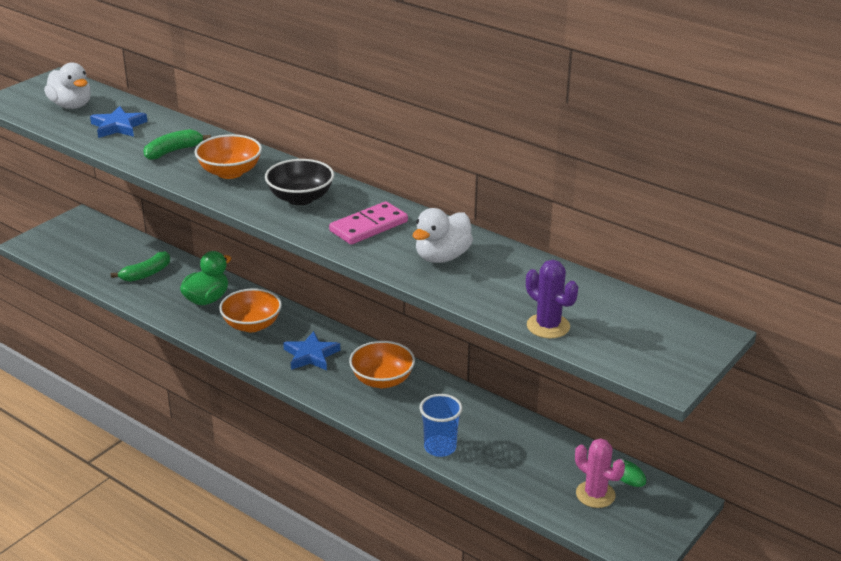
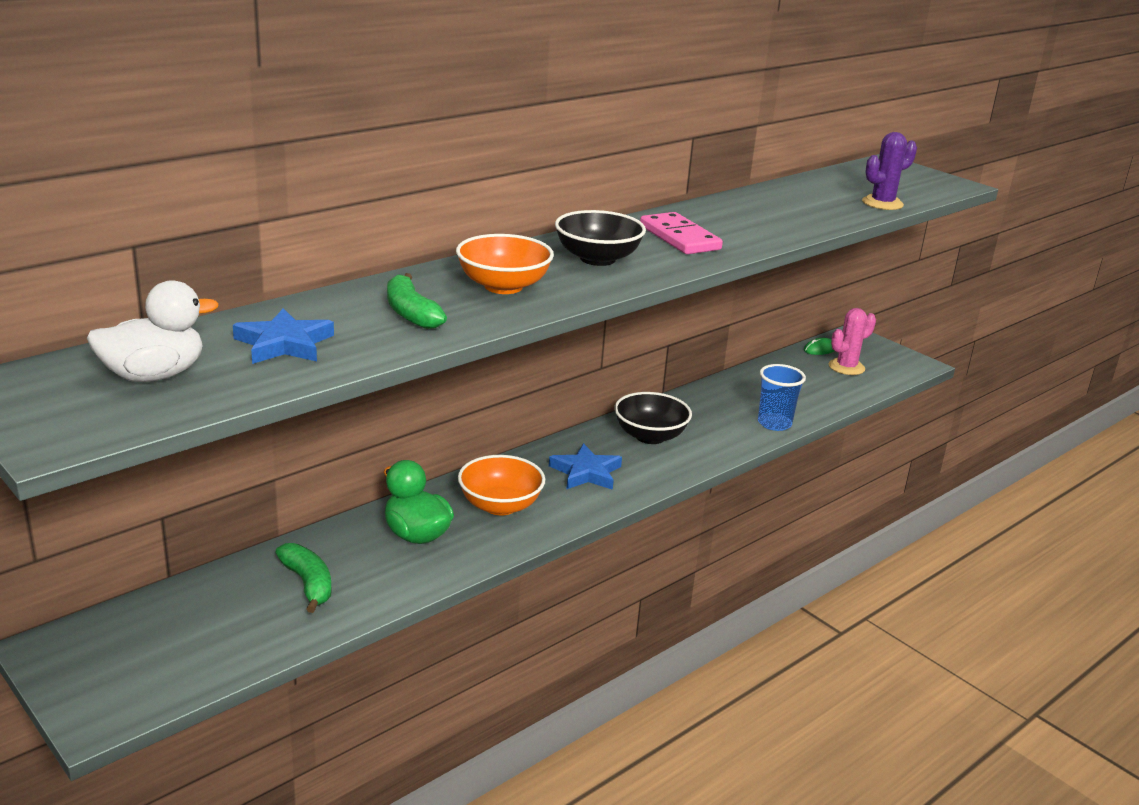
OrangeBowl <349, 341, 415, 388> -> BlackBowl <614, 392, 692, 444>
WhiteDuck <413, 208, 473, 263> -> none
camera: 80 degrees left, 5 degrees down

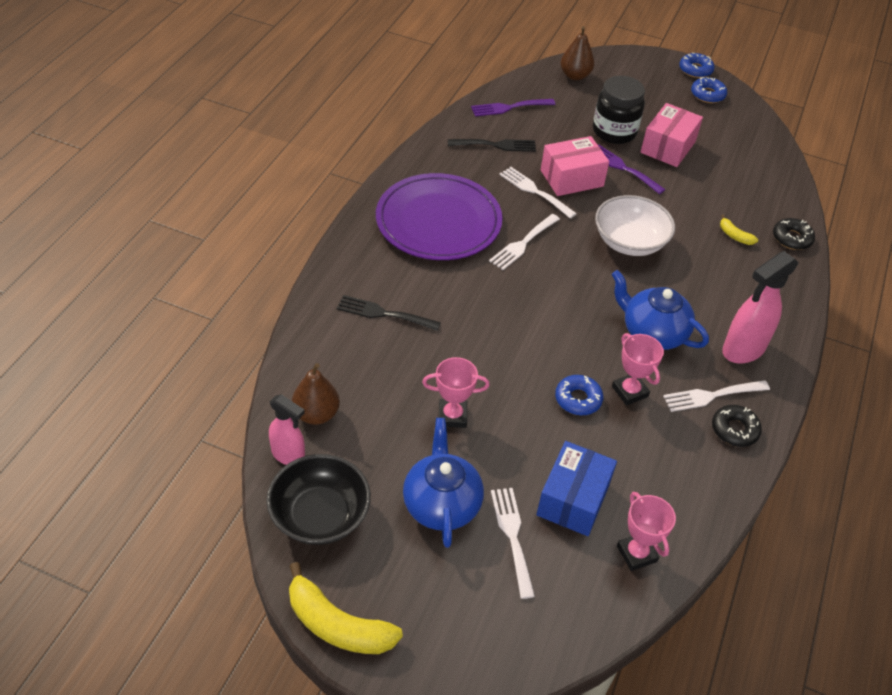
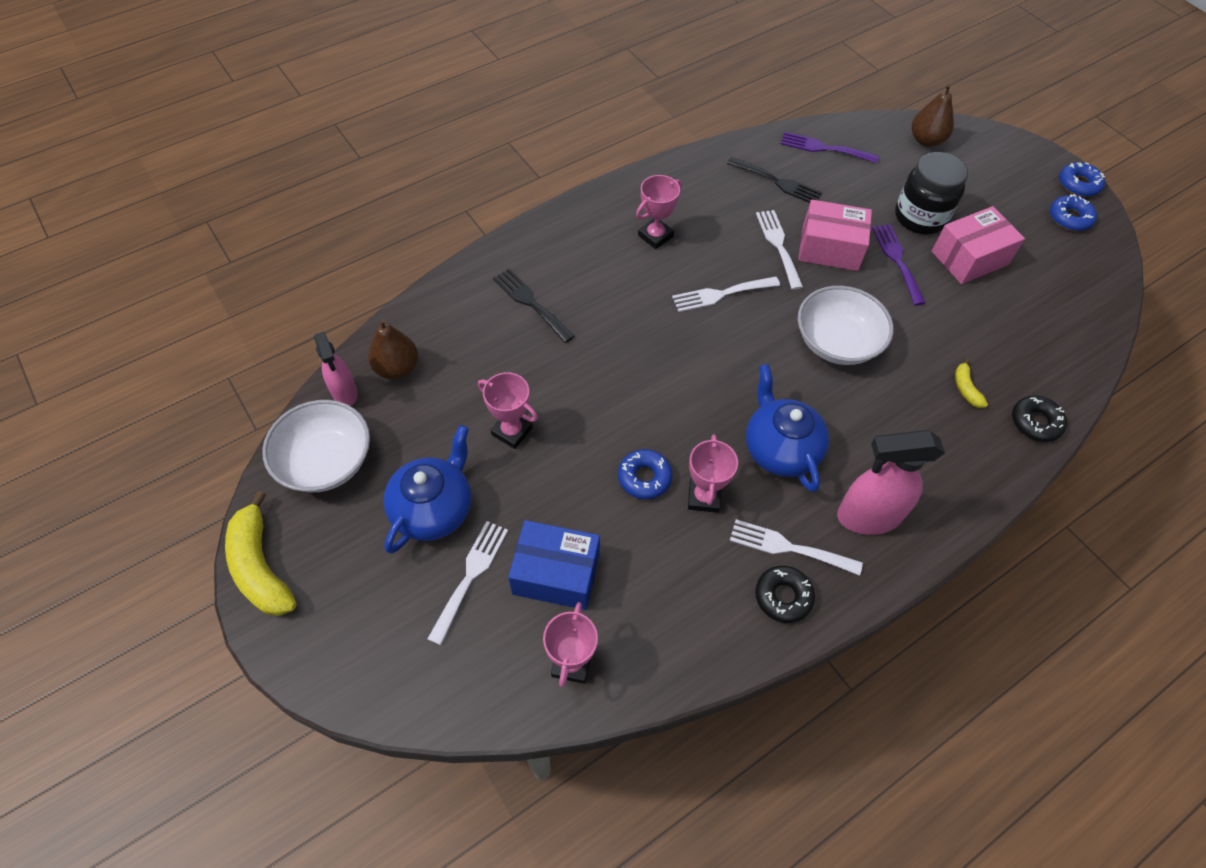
BlackBowl <266, 454, 371, 545> -> WhiteBowl <262, 400, 370, 492>
PurplePlate <376, 173, 502, 260> -> PinkTrophy <636, 175, 682, 249>
BlueBox <536, 441, 617, 536> -> BlueBox <508, 520, 600, 610>, 45 degrees clockwise
camera: 35 degrees right, 10 degrees up

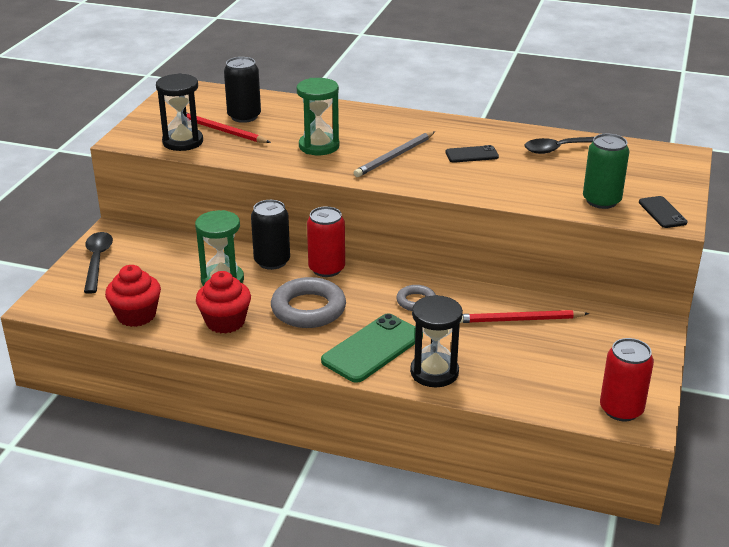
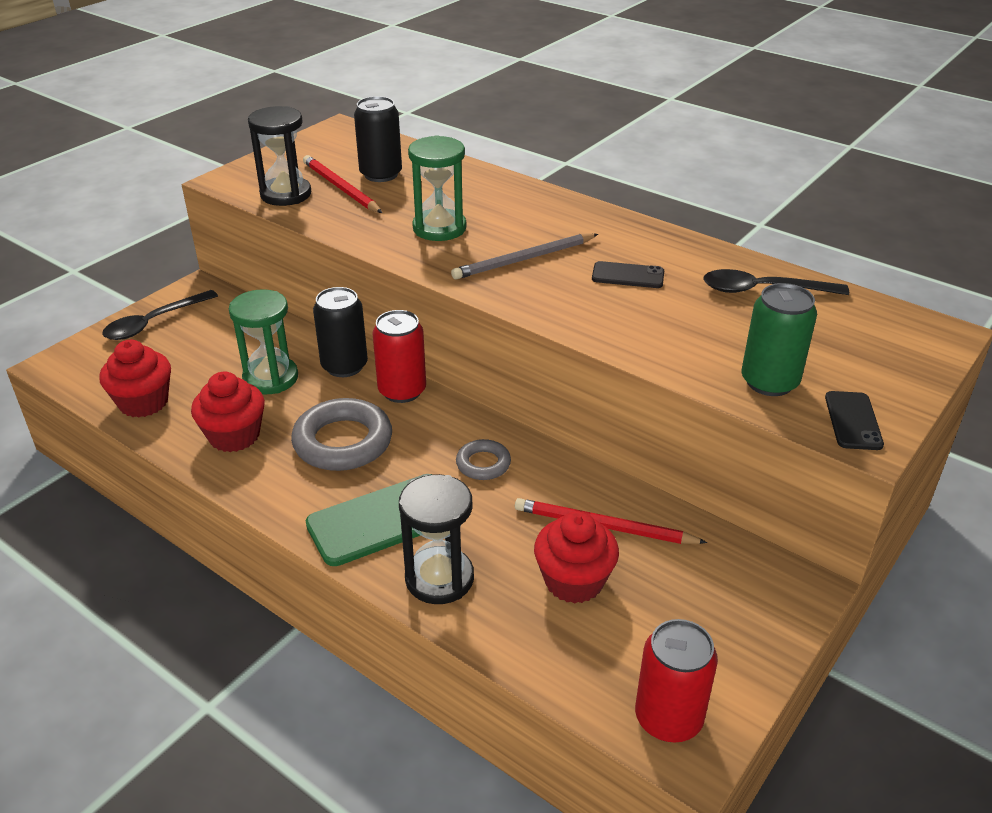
BlackSpoon <84, 232, 113, 294> -> BlackSpoon <102, 290, 218, 340>, 150 degrees counterclockwise
none -> RedCupcake <534, 511, 619, 604>
camera: 20 degrees right, 5 degrees up

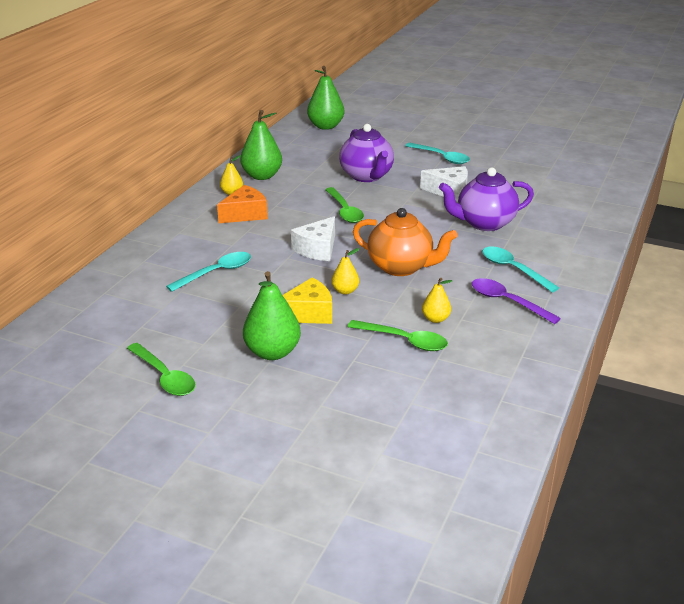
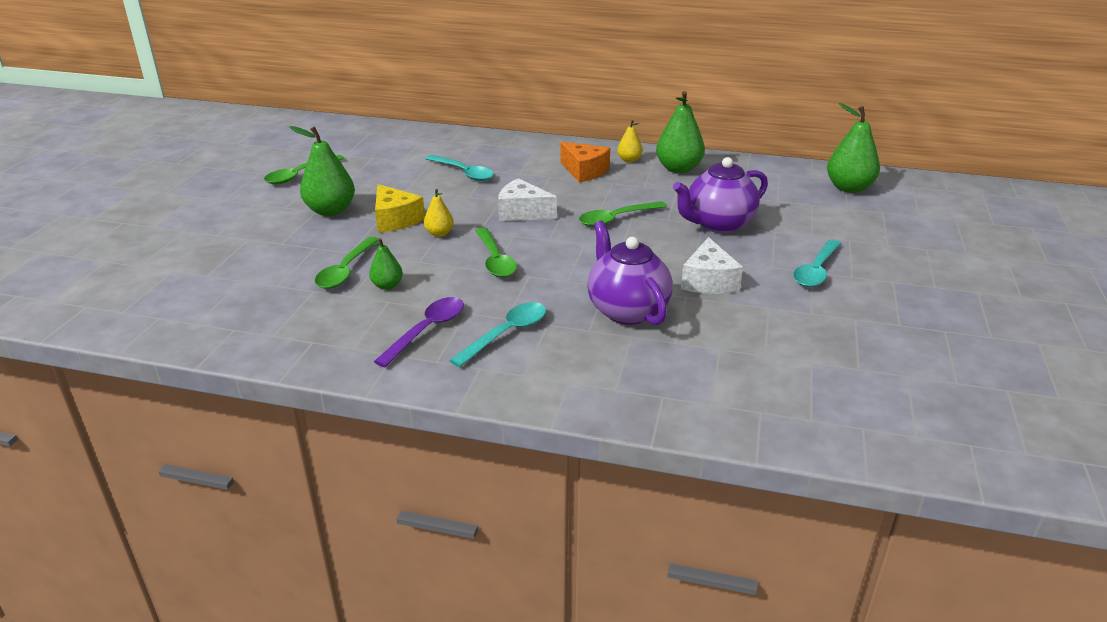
OrangeTeapot <353, 208, 457, 276> -> GreenSpoon <475, 227, 517, 277>
YellowPear <422, 278, 452, 323> -> GreenPear <369, 238, 403, 290>
camera: 80 degrees right, 0 degrees up

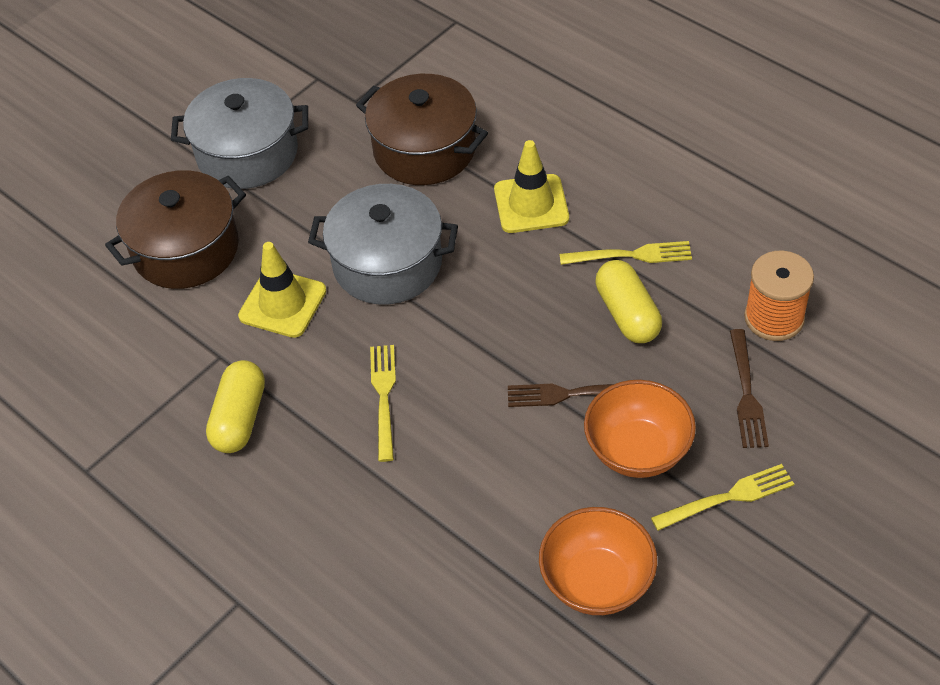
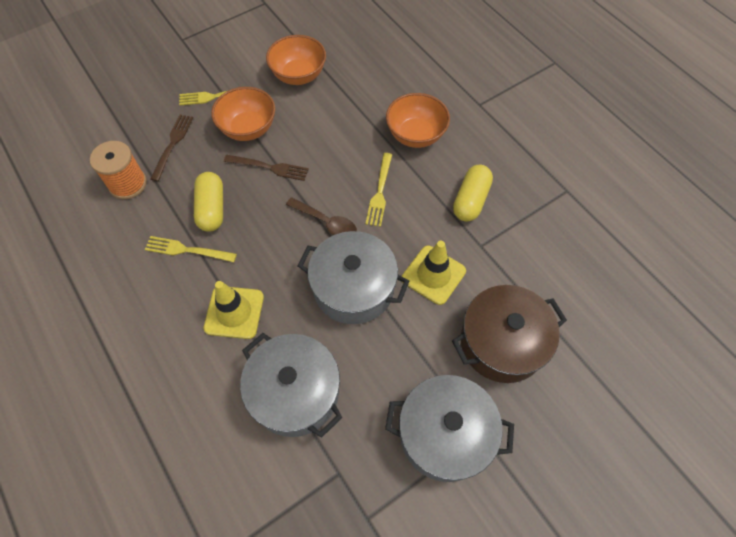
BrownPot <356, 74, 488, 185> -> GreyPot <240, 333, 342, 438>
none -> BrownSpoon <286, 197, 357, 235>
none -> OrangeBowl <386, 93, 450, 148>
camera: 170 degrees left, 10 degrees up

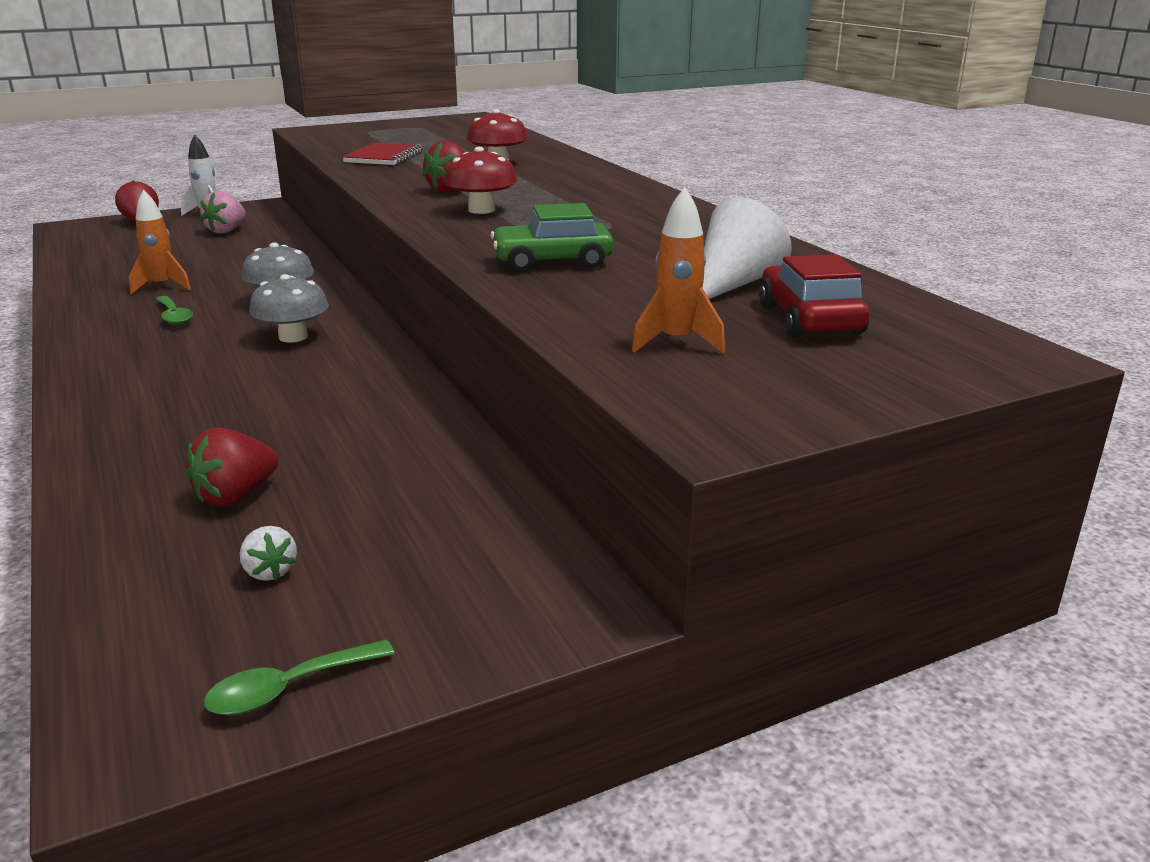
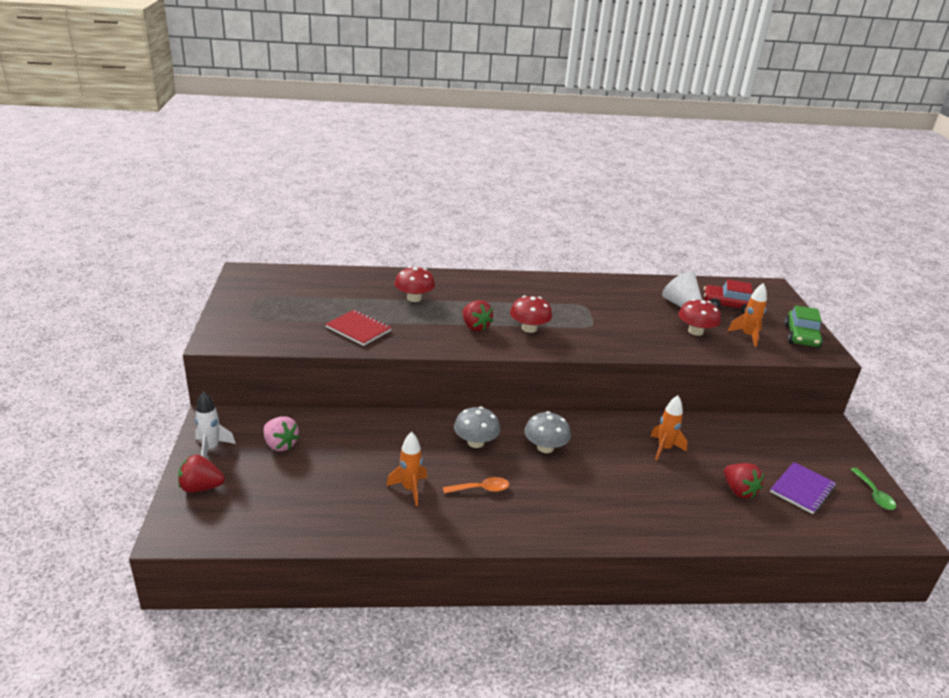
GreenSpoon <156, 296, 194, 325> -> OrangeSpoon <443, 477, 509, 494>
WhiteStrawberry <240, 526, 297, 581> -> PurpleNotebook <770, 462, 836, 514>
GreenCar <490, 203, 613, 272> -> GreenCar <784, 305, 823, 348>, relocated
none -> OrangeRocket <651, 395, 688, 461>
none -> RedMushroom <678, 299, 721, 336>
camera: 70 degrees left, 5 degrees up

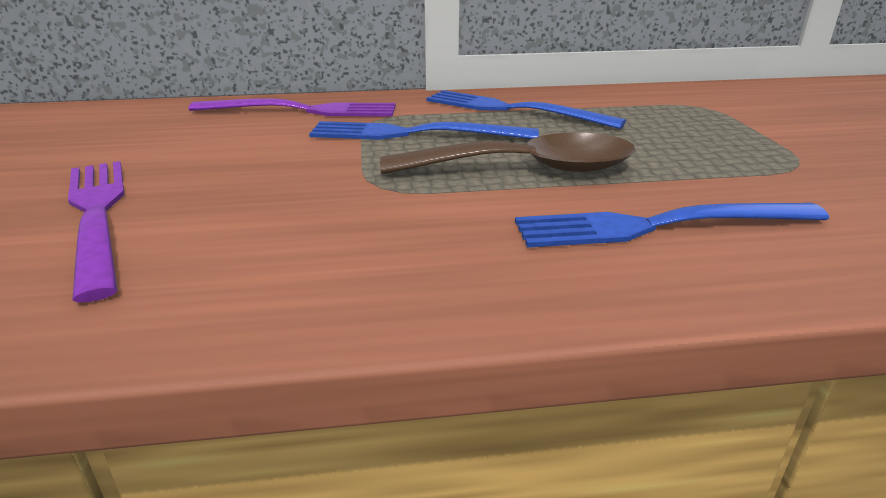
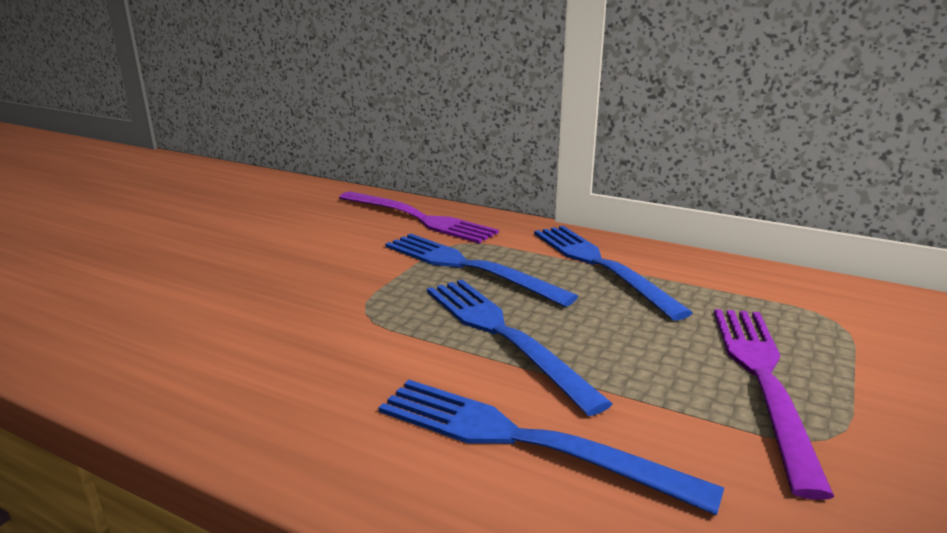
PurpleFork <68, 161, 124, 303> -> PurpleFork <714, 309, 834, 500>, relocated
BrownSpoon <380, 132, 636, 174> -> BlueFork <427, 279, 613, 416>
camera: 35 degrees right, 5 degrees down

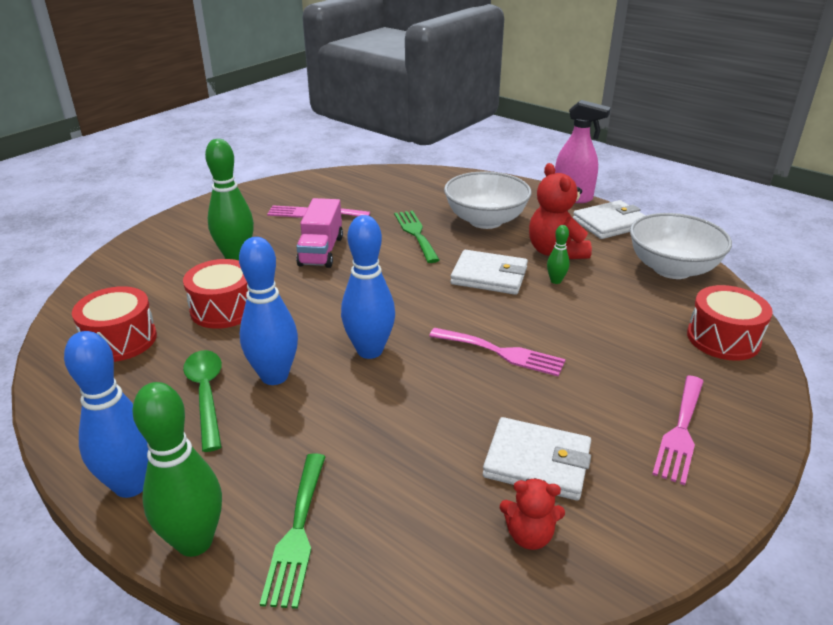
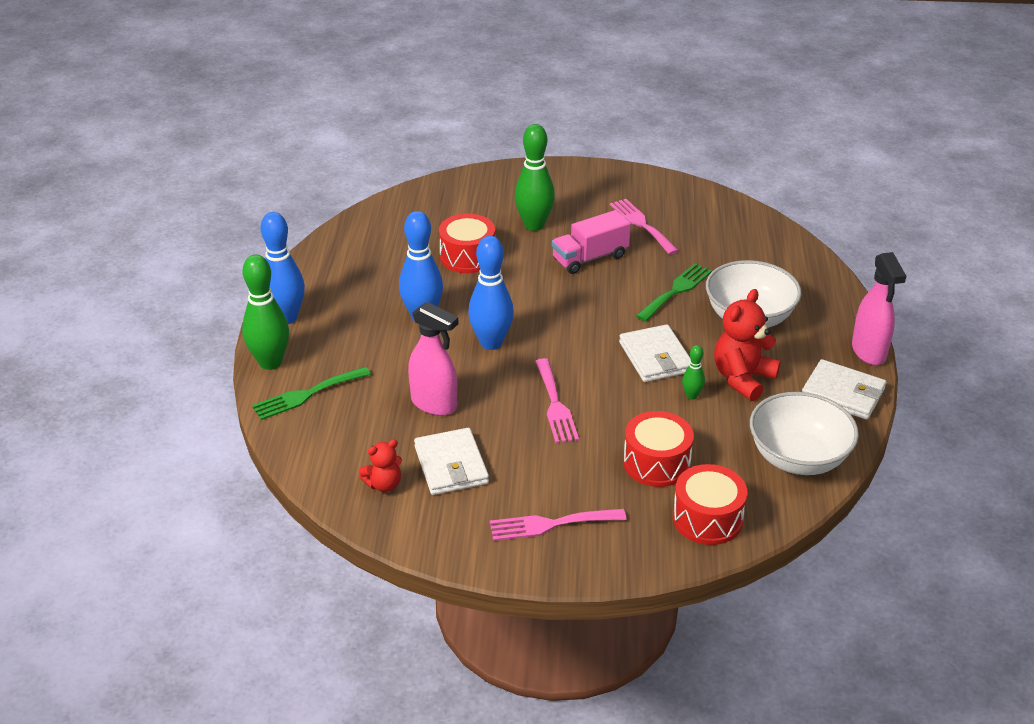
RedDrum <72, 286, 157, 362> -> RedDrum <623, 411, 694, 487>, relocated
GreenSpoon <183, 350, 222, 452> -> none
RedTeddyBear <500, 478, 565, 550> -> RedTeddyBear <359, 439, 402, 492>, 90 degrees counterclockwise
none -> PinkSprayBottle <408, 302, 459, 416>
camera: 55 degrees right, 5 degrees up

